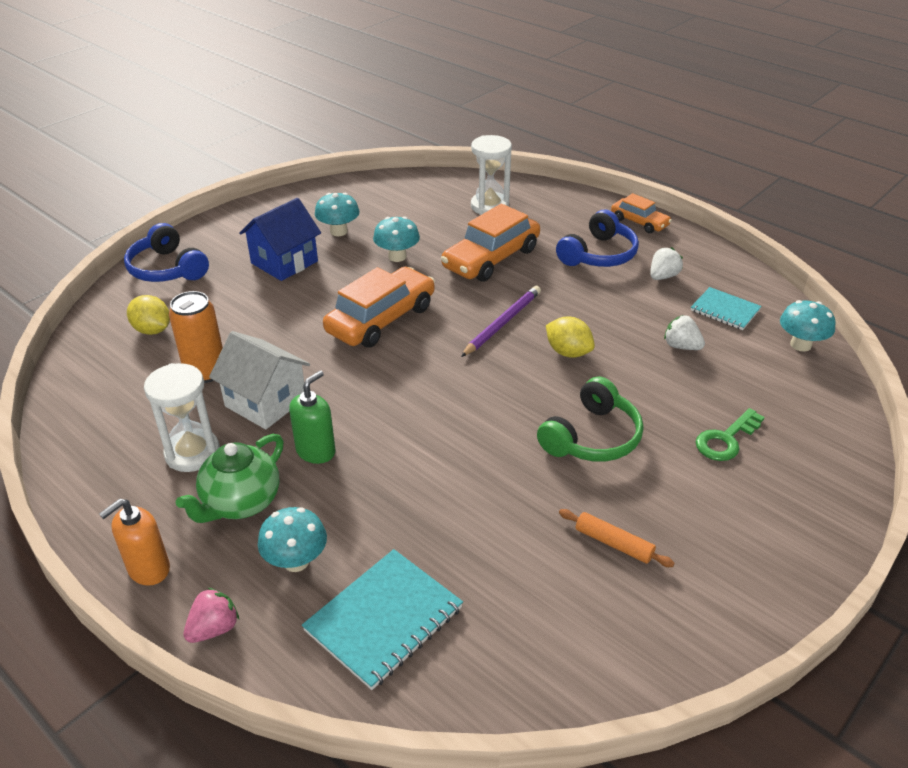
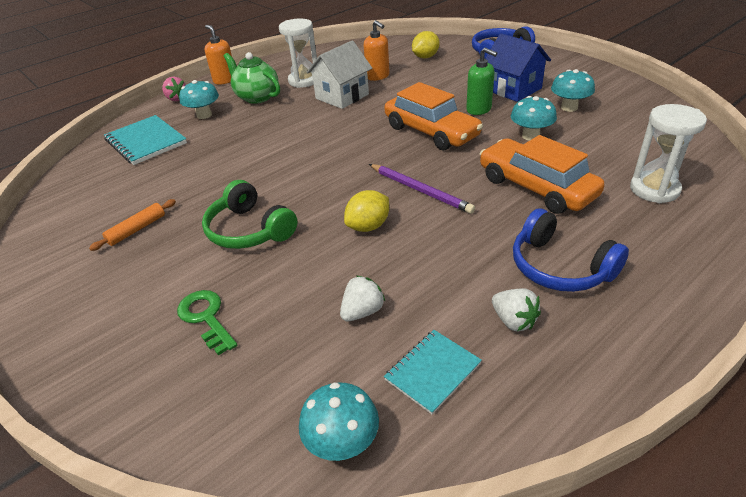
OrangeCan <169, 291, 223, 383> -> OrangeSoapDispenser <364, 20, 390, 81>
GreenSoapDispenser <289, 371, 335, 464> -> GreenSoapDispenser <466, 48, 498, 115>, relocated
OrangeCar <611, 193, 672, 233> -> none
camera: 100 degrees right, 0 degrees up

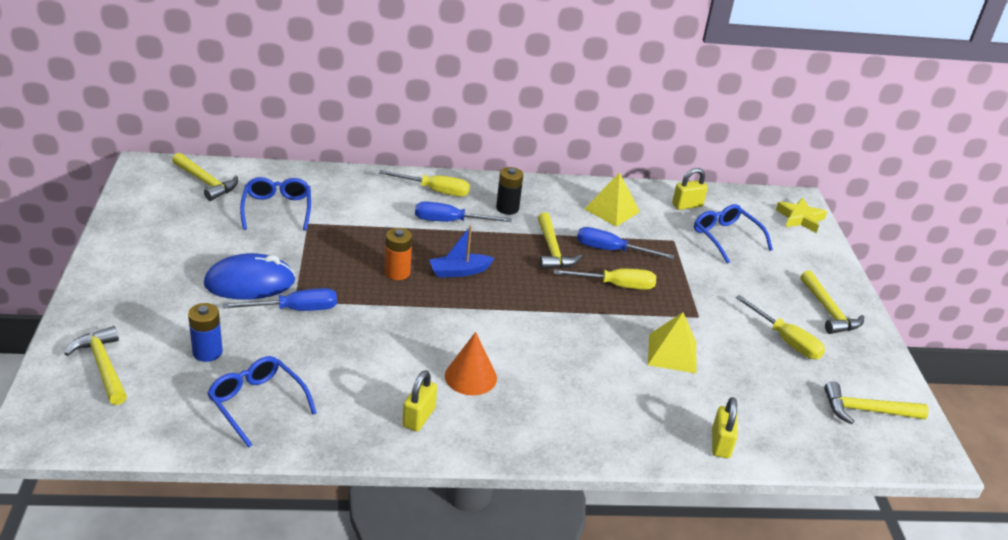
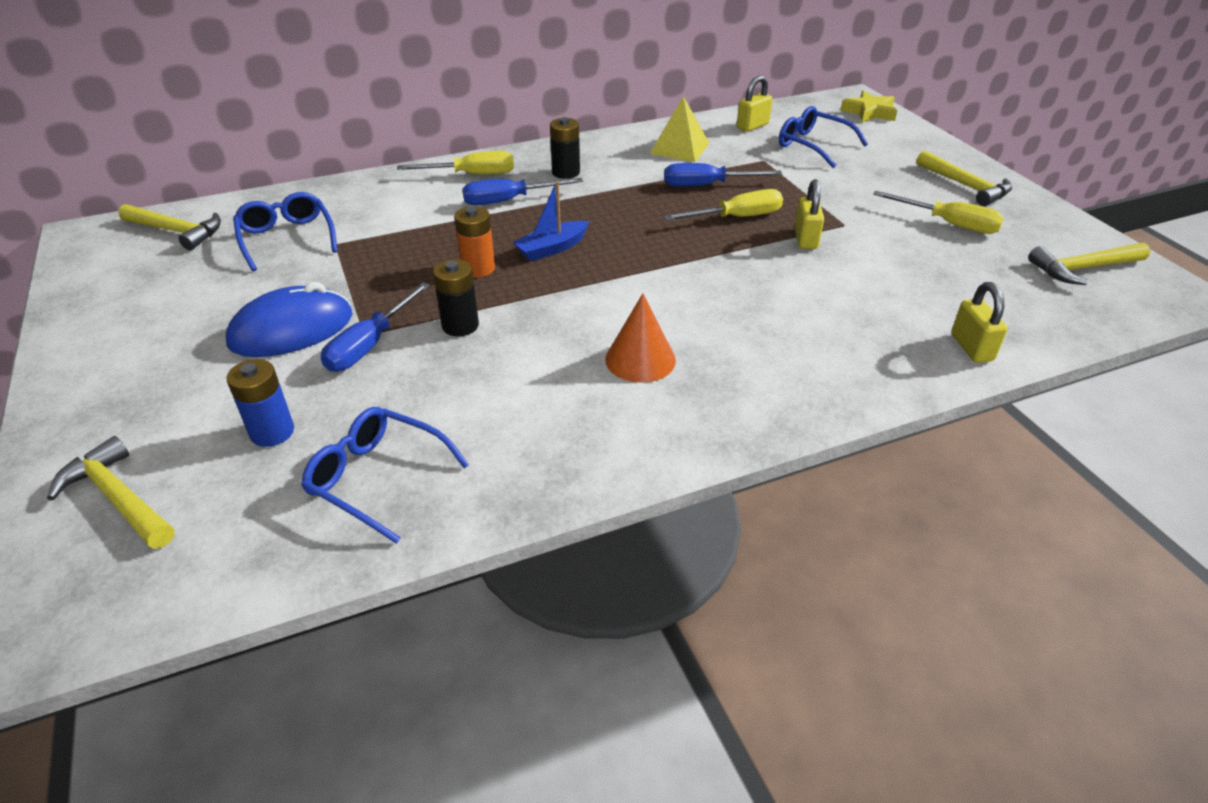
BlueScrewdriver <223, 288, 337, 311> -> BlueScrewdriver <321, 282, 430, 372>, 150 degrees clockwise
YellowPadlock <403, 370, 437, 432> -> YellowPadlock <794, 179, 824, 249>, relocated
YellowHammer <538, 213, 582, 269> -> none
YellowPyramid <648, 312, 696, 373> -> none
none -> BlackBattery <433, 259, 479, 336>
camera: 15 degrees left, 5 degrees up

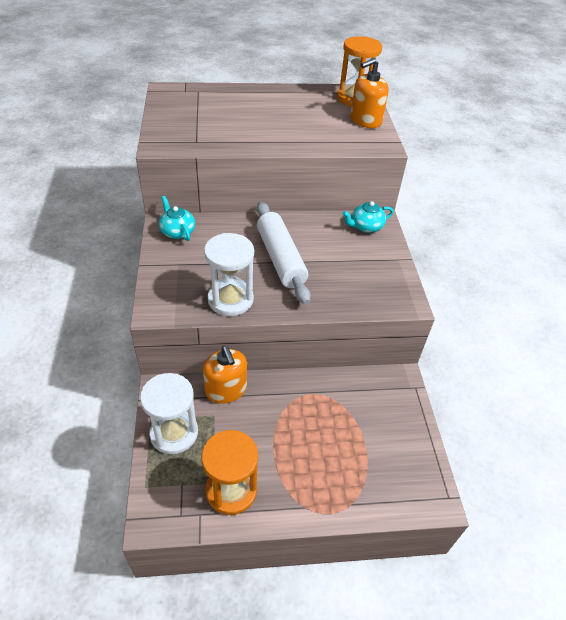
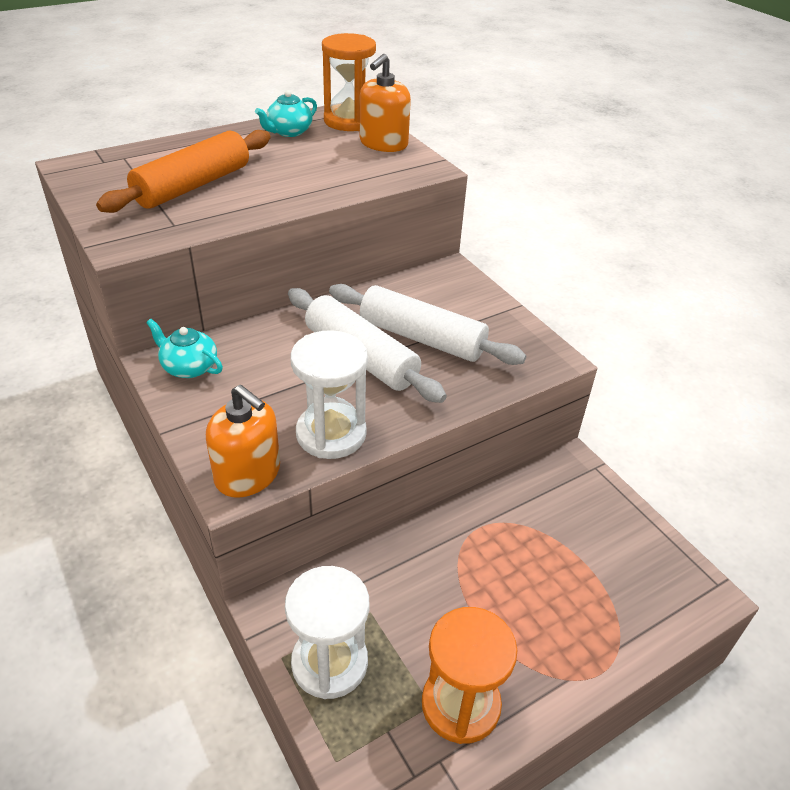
OrangeSoapDispenser <203, 346, 247, 404> -> OrangeSoapDispenser <206, 385, 280, 498>, relocated
TurquoiseTeapot <342, 201, 394, 233> -> TurquoiseTeapot <255, 90, 317, 137>, relocated
none -> OrangeRollingPin <96, 130, 270, 213>
none -> WhiteRollingPin <329, 284, 526, 365>
camera: 25 degrees left, 5 degrees down

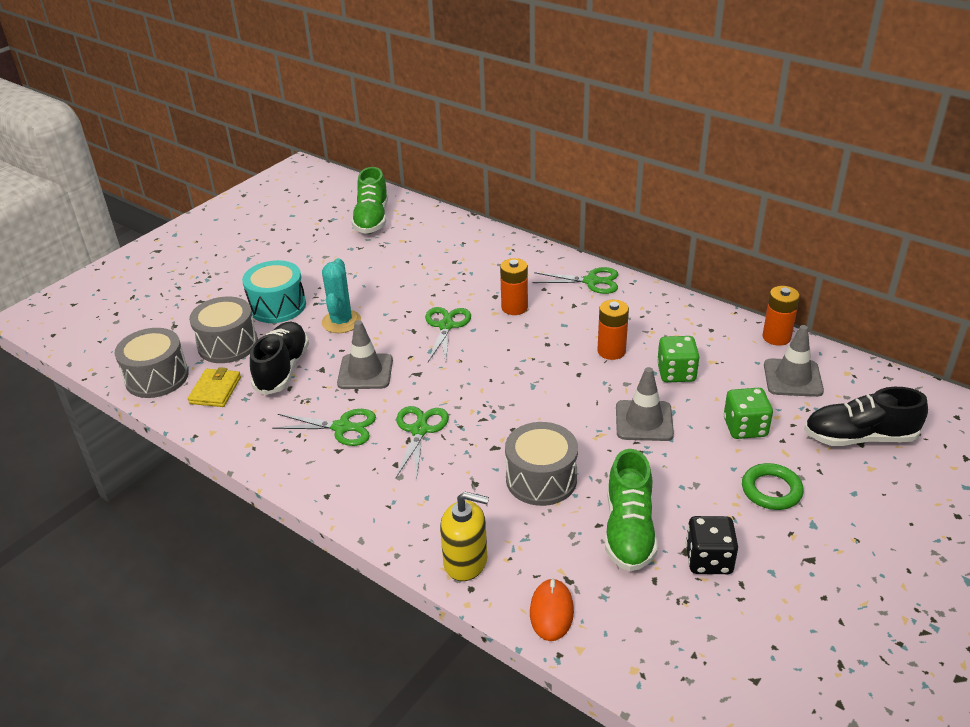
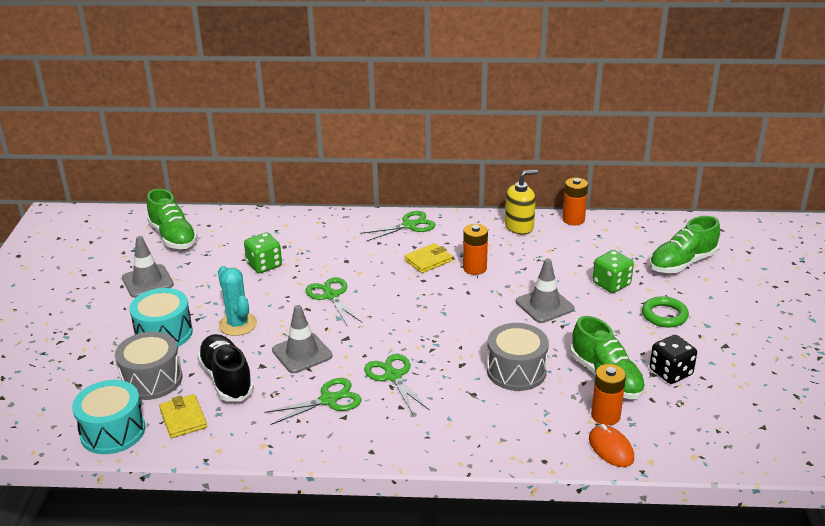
GreyDrum <115, 328, 189, 398> -> TurquoiseDrum <72, 380, 145, 454>
YellowSoapDispenser <440, 492, 489, 581> -> YellowSoapDispenser <505, 170, 538, 235>, relocated
OrangeBattery <500, 258, 528, 315> -> OrangeBattery <591, 364, 626, 425>, relocated
GreenDice <657, 336, 700, 382> -> GreenDice <244, 232, 282, 273>, relocated
GreyTrafficCone <764, 325, 824, 397> -> GreyTrafficCone <122, 236, 174, 298>, relocated
BlackShoe <804, 387, 928, 446> -> GreenShoe <649, 216, 720, 273>
none -> YellowWallet <404, 243, 453, 273>
camera: 35 degrees left, 5 degrees down

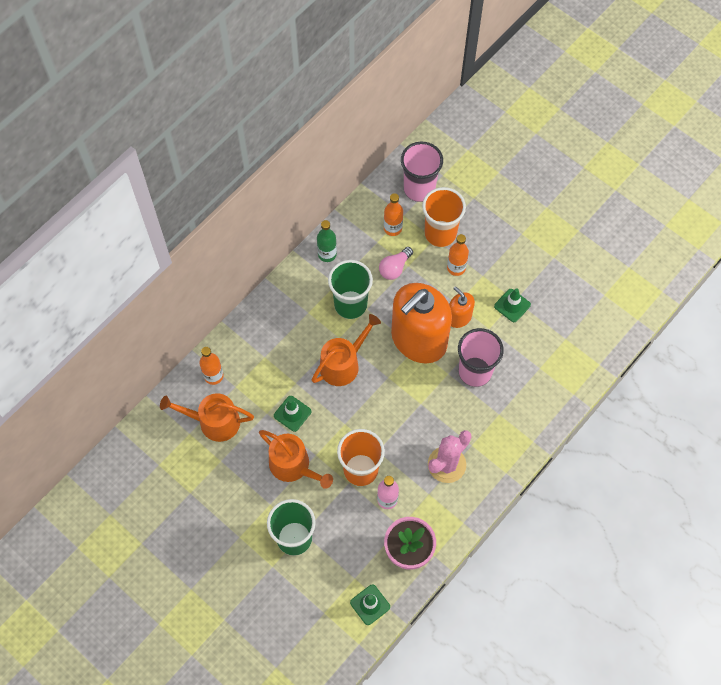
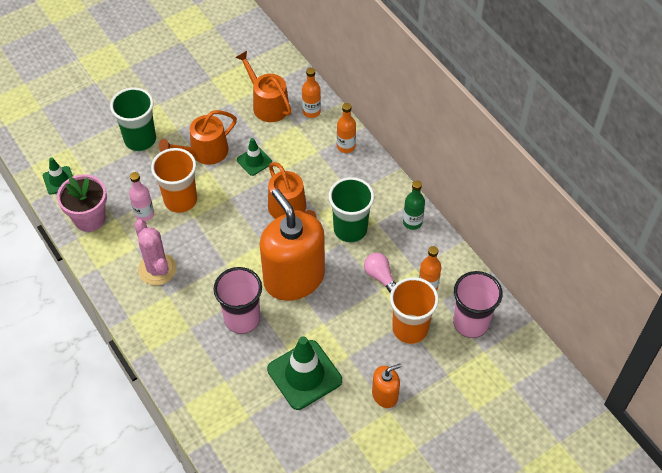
OrangeWateringCan <160, 393, 254, 442> -> OrangeWateringCan <236, 51, 292, 122>, 60 degrees counterclockwise
OrangeBottle <447, 234, 469, 276> -> OrangeBottle <337, 103, 356, 153>, relocated
OrangeSoapDispenser <449, 286, 475, 328> -> OrangeSoapDispenser <372, 363, 401, 408>, relocated
GreenTrafficCone <494, 288, 531, 322> -> GreenTrafficCone <267, 336, 342, 410>, x1.88
camera: 105 degrees right, 10 degrees down

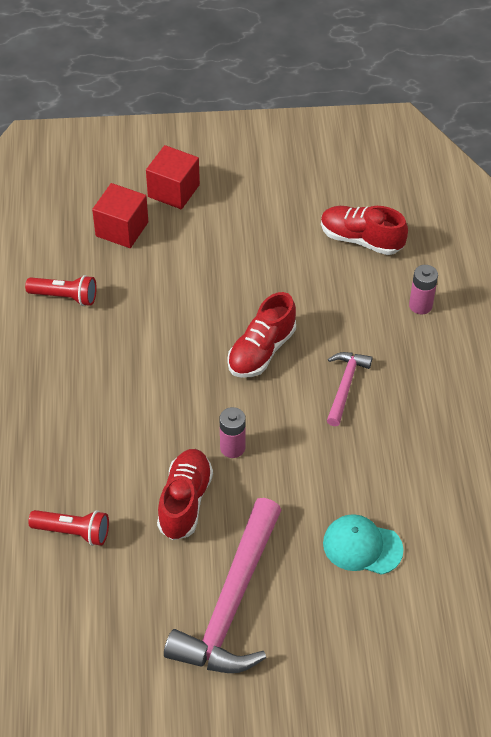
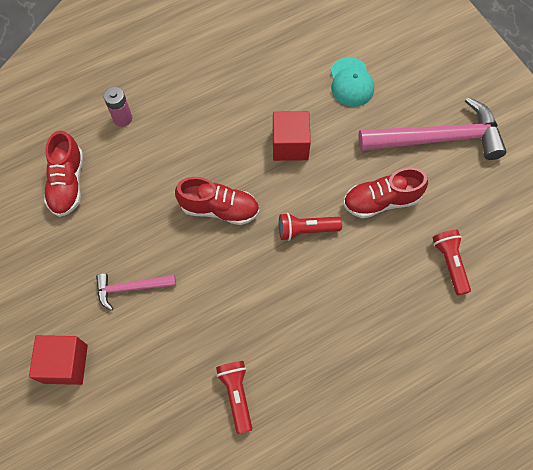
RedCube <92, 183, 148, 248> -> RedCube <273, 111, 311, 161>, relocated
PinkBattery <220, 407, 246, 458> -> none
PinkHammer <327, 352, 372, 426> -> PinkHammer <96, 273, 176, 311>, relocated
none -> RedFlashlight <279, 213, 342, 241>
camera: 115 degrees left, 15 degrees up

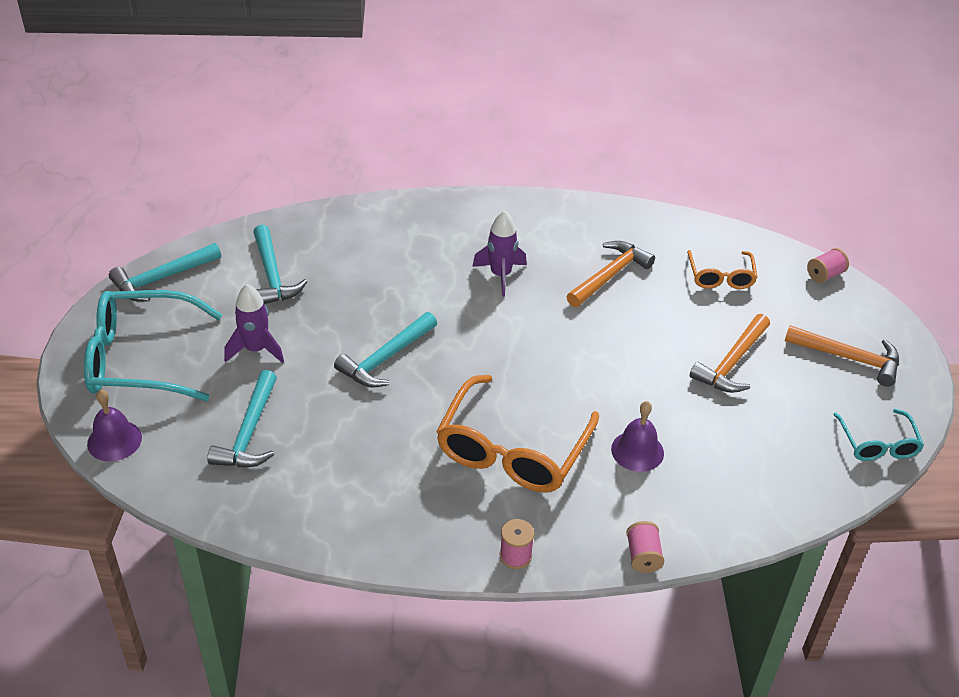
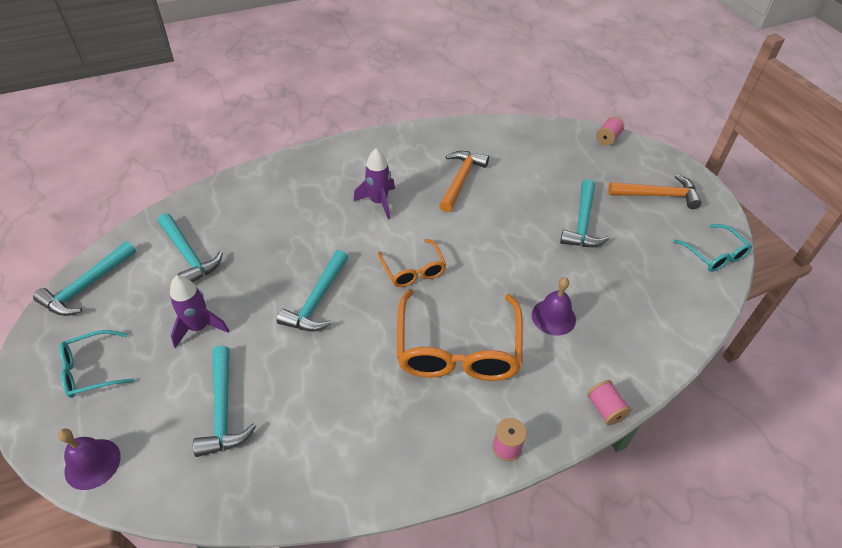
TurquoiseGlasses <84, 290, 223, 401> -> TurquoiseGlasses <59, 330, 135, 398>, x0.54
OrangeGlasses <687, 250, 757, 289> -> OrangeGlasses <378, 239, 446, 287>, relocated
OrangeHammer <690, 314, 770, 393> -> TurquoiseHammer <560, 179, 609, 247>
camera: 20 degrees left, 5 degrees up

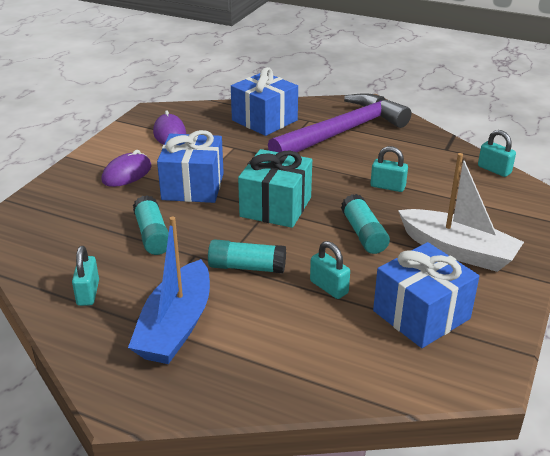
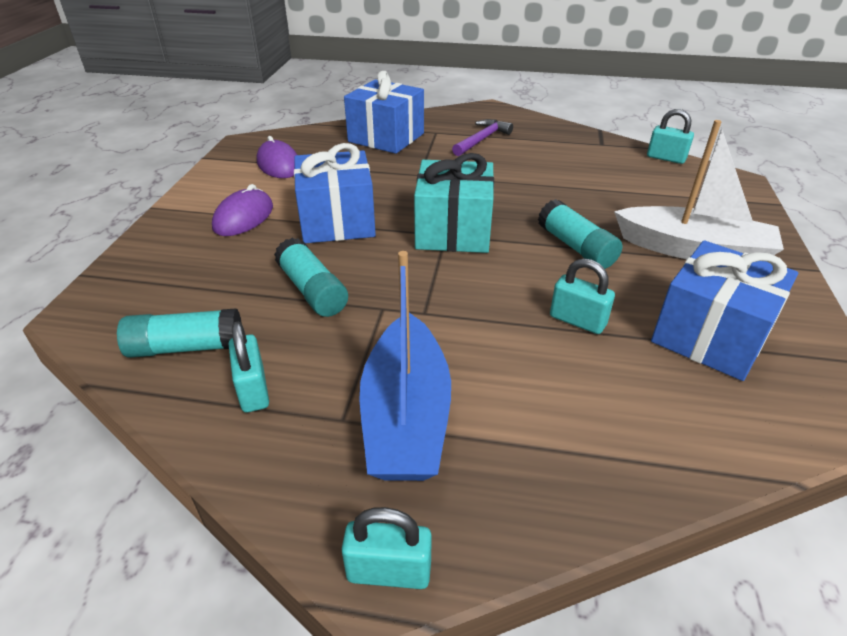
TurquoiseGlueStick <208, 239, 286, 273> -> TurquoiseGlueStick <117, 308, 242, 358>, relocated
PurpleHammer <268, 93, 411, 152> -> PurpleHammer <452, 119, 513, 156>, x0.45
TurquoisePadlock <370, 146, 408, 192> -> TurquoisePadlock <342, 507, 432, 589>, relocated
camera: 15 degrees left, 5 degrees up

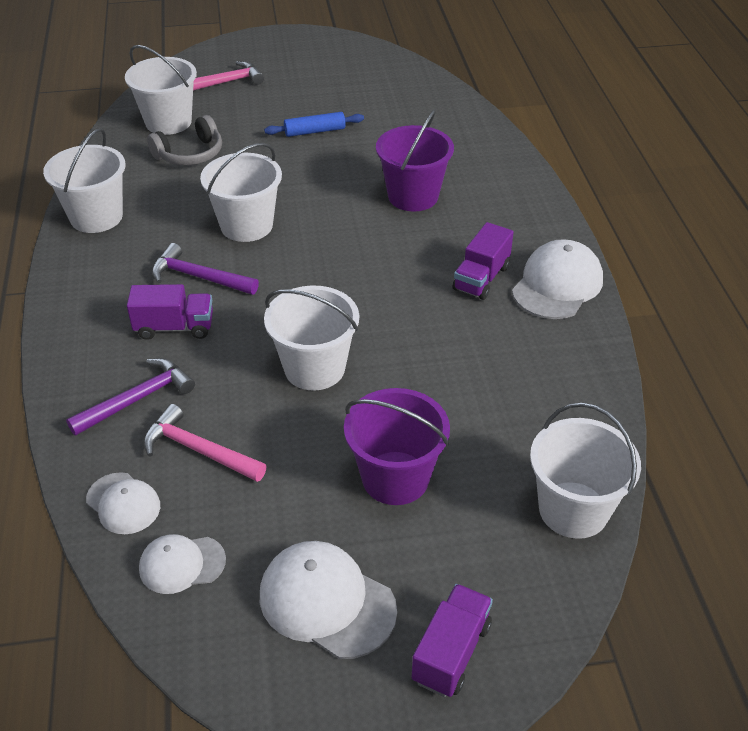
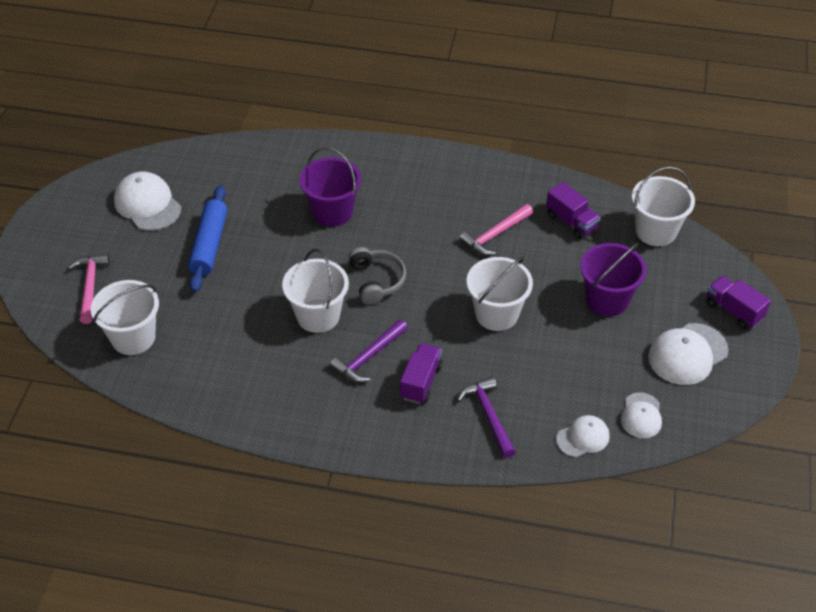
WhiteBucket <43, 128, 126, 233> -> none
PinkHammer <143, 404, 267, 482> -> PinkHammer <459, 204, 533, 255>, relocated
GreyHeadphones <147, 115, 222, 165> -> GreyHeadphones <348, 247, 406, 305>, relocated
BlueRollingPin <264, 112, 364, 137> -> BlueRollingPin <188, 185, 228, 292>, x1.58
PurpleTruck <453, 222, 514, 300> -> PurpleTruck <546, 182, 601, 239>, relocated
WhiteCap <512, 239, 603, 319> -> WhiteCap <114, 172, 181, 231>, relocated
camera: 70 degrees left, 5 degrees up

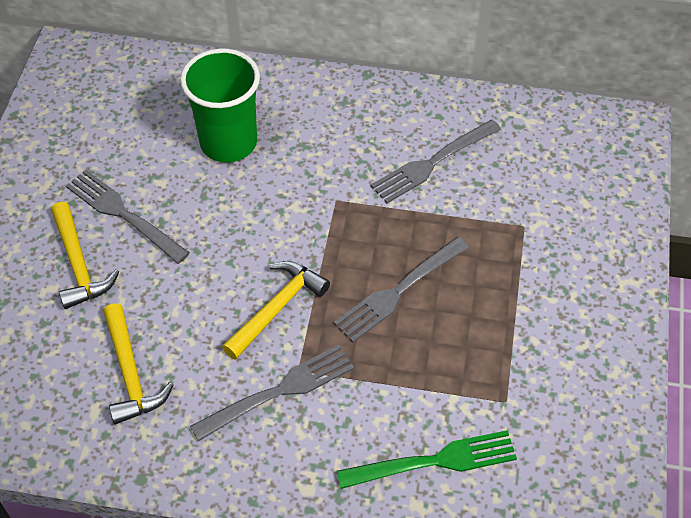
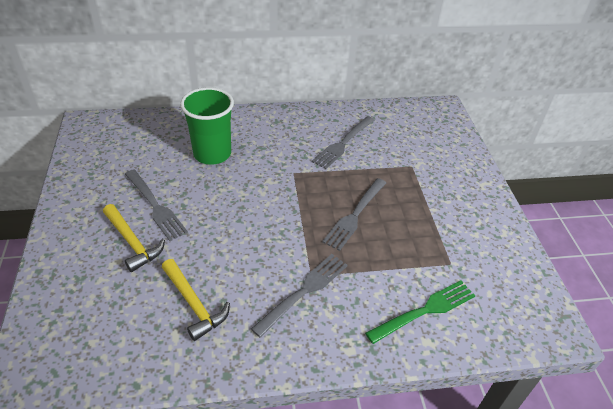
GreyFork <66, 170, 190, 264> -> GreyFork <125, 169, 188, 241>, 150 degrees counterclockwise
YellowHammer <222, 261, 330, 360> -> none
camera: 20 degrees left, 10 degrees down

